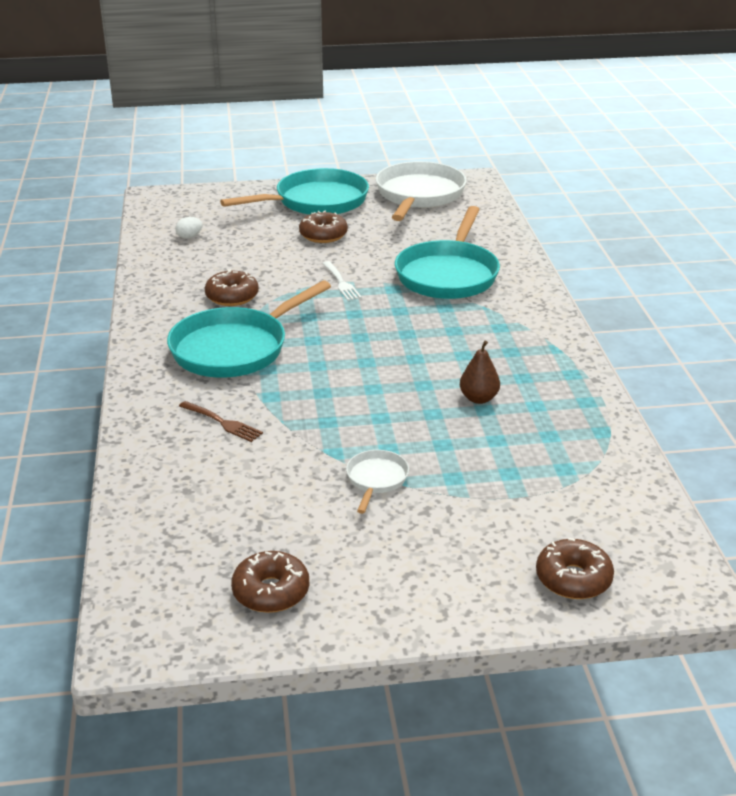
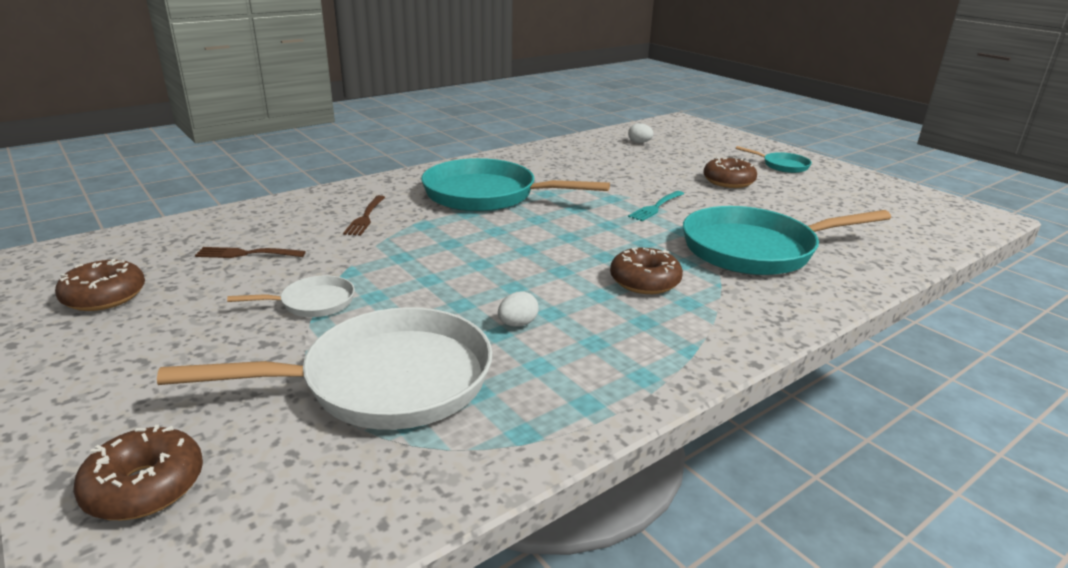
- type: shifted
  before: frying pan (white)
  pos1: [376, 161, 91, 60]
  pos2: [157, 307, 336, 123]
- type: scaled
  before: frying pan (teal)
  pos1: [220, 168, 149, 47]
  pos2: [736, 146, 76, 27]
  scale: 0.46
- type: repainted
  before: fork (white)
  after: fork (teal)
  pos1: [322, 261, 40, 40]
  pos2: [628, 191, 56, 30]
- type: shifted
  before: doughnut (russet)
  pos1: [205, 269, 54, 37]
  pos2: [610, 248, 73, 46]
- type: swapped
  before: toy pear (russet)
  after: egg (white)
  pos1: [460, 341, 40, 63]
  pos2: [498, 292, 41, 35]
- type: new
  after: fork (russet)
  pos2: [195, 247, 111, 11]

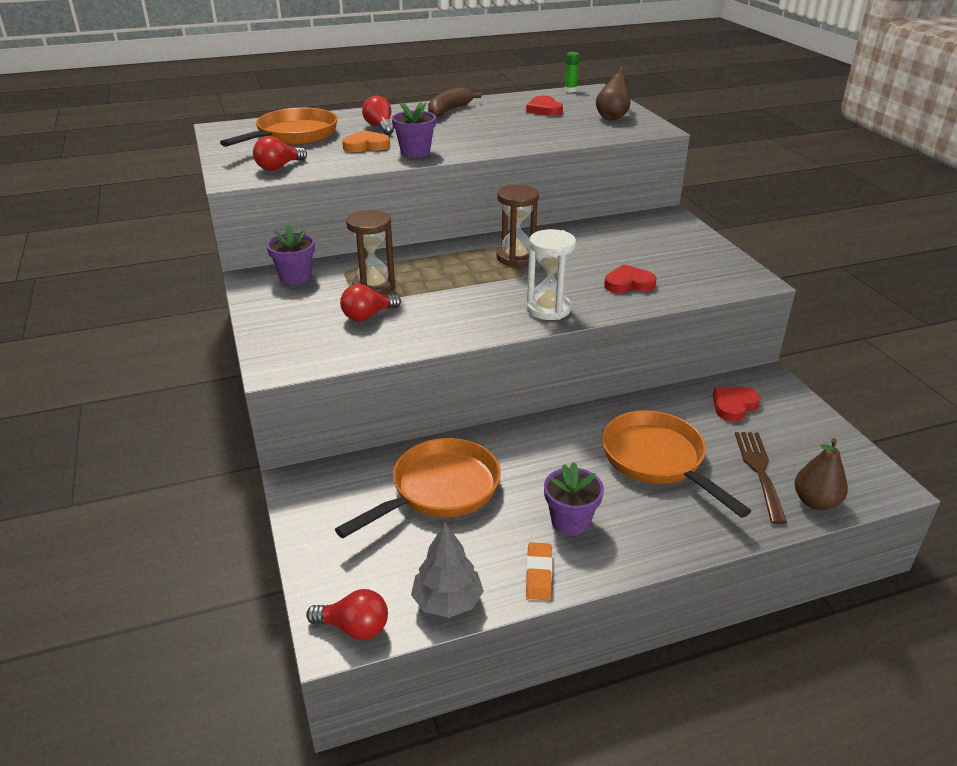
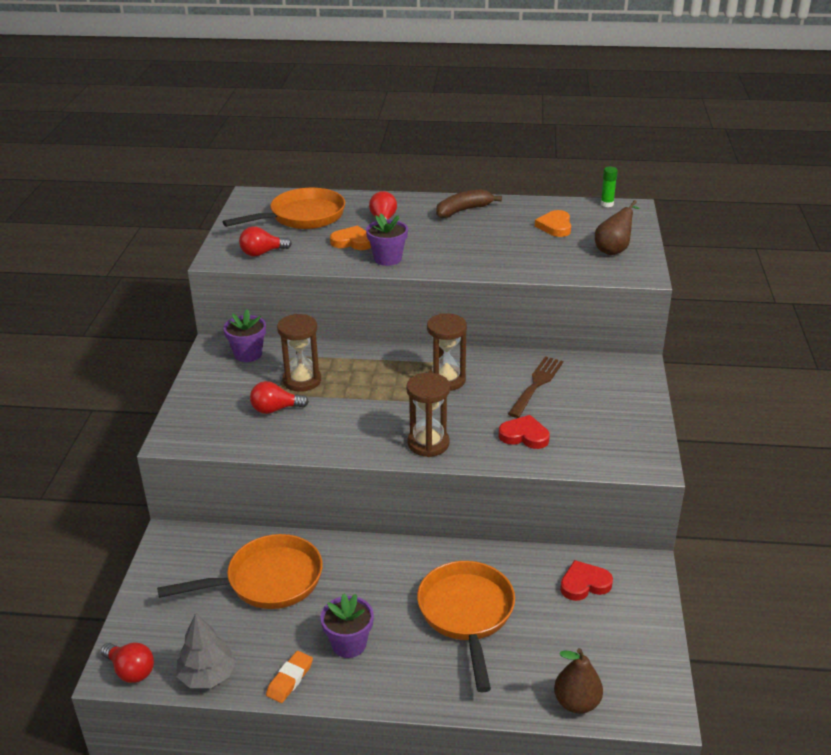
- type: repainted
  before: heart shape (red)
  after: heart shape (orange)
  pos1: [526, 96, 37, 20]
  pos2: [535, 210, 36, 27]
- type: repainted
  before: sandglass (white)
  after: sandglass (russet)
  pos1: [527, 229, 49, 91]
  pos2: [406, 373, 44, 84]
- type: shifted
  before: fork (russet)
  pos1: [735, 432, 52, 92]
  pos2: [508, 356, 55, 62]

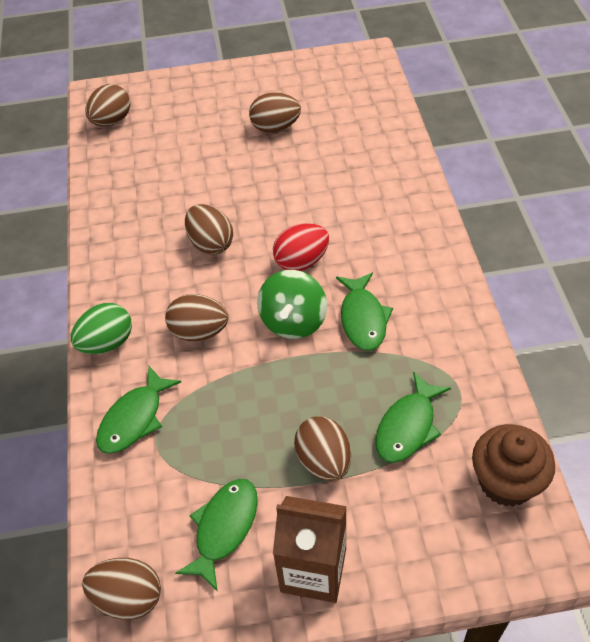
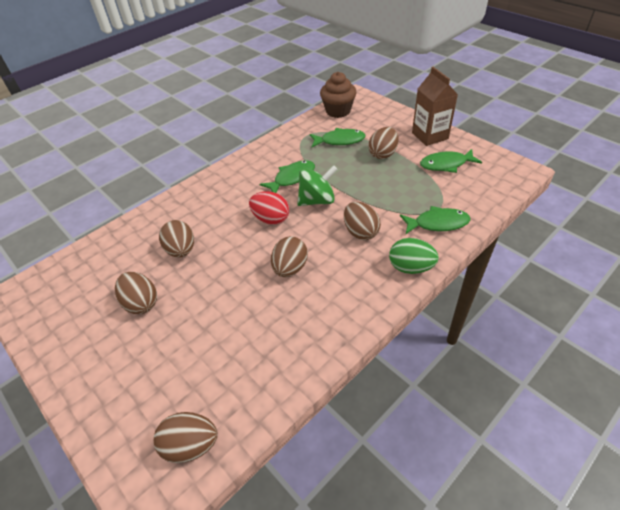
- type: shifted
  before: egg (russet)
  pos1: [82, 558, 79, 62]
  pos2: [159, 220, 35, 38]

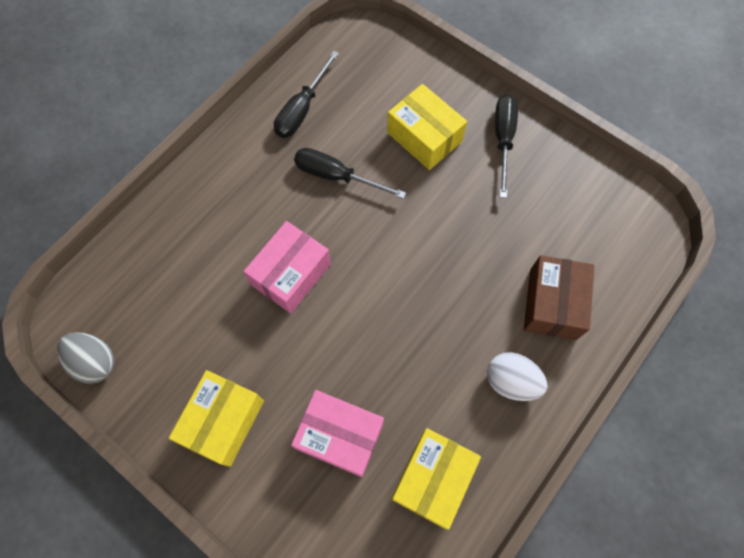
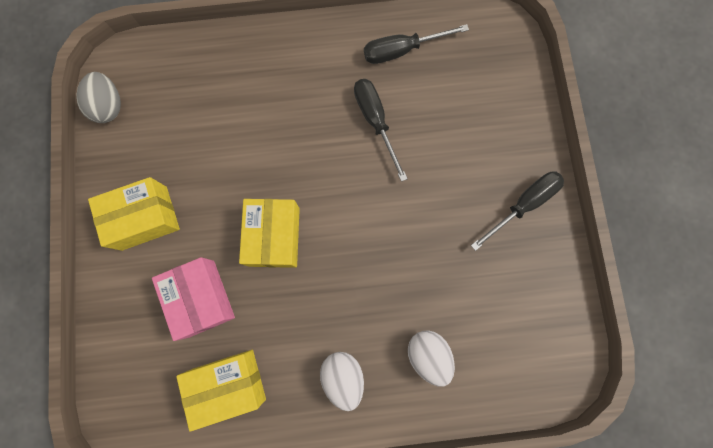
- type: shifted
  before: parcel (yellow)
  pos1: [387, 84, 80, 86]
  pos2: [239, 199, 61, 69]
- type: gone
  before: parcel (pink)
  pos1: [244, 221, 87, 92]
- type: swapped
  before: parcel (russet)
  after: egg (white)
  pos1: [524, 255, 70, 85]
  pos2: [408, 331, 47, 56]

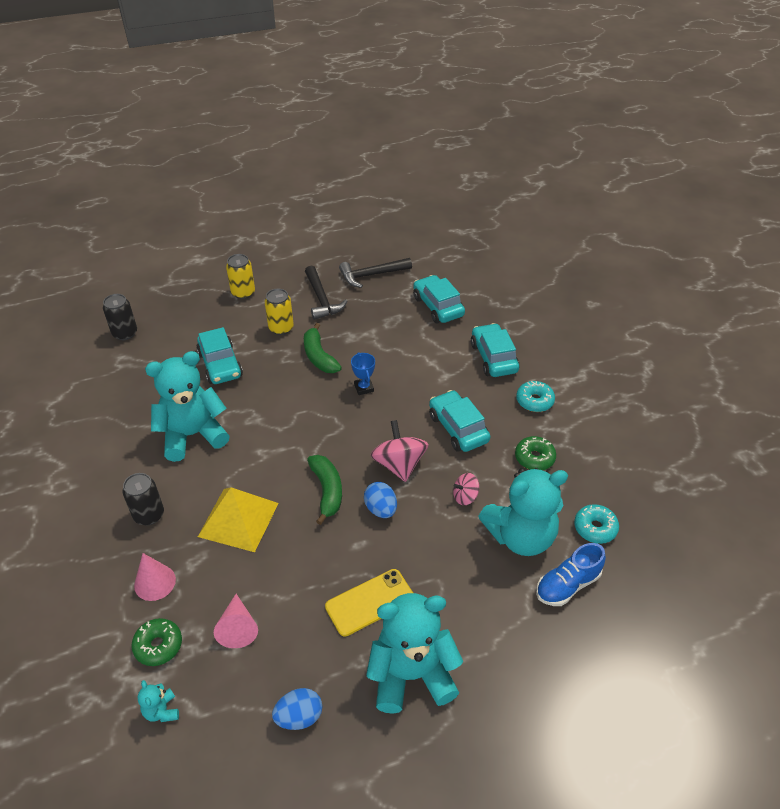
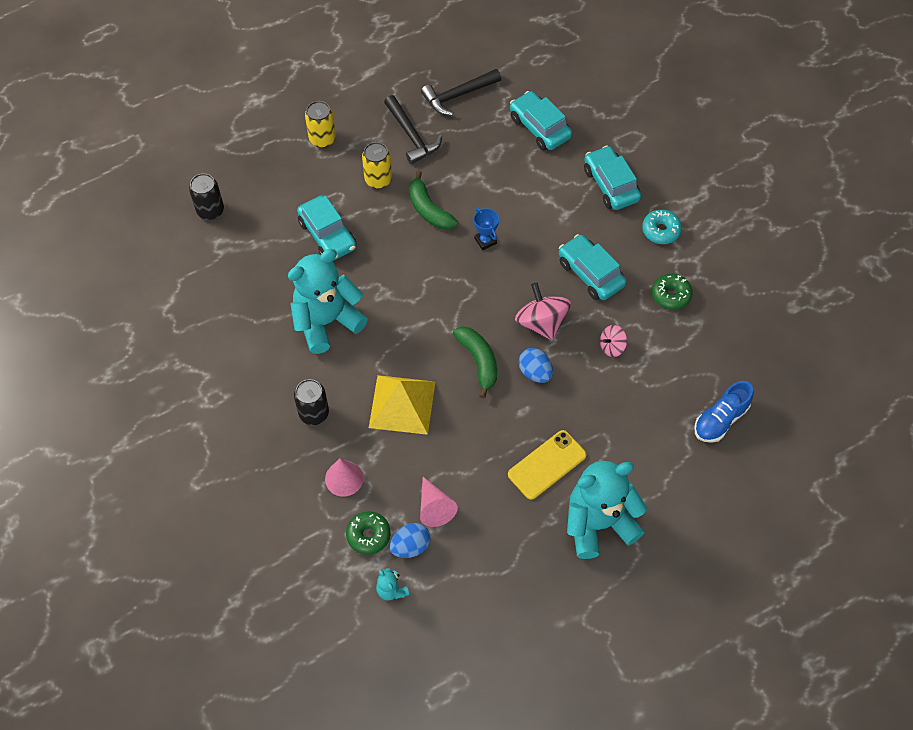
- type: gone
  before: teddy bear (teal)
  pos1: [478, 468, 90, 88]
- type: gone
  before: doughnut (teal)
  pos1: [574, 504, 45, 40]
- type: shifted
  before: egg (royal blue)
  pos1: [272, 688, 50, 42]
  pos2: [390, 523, 41, 35]

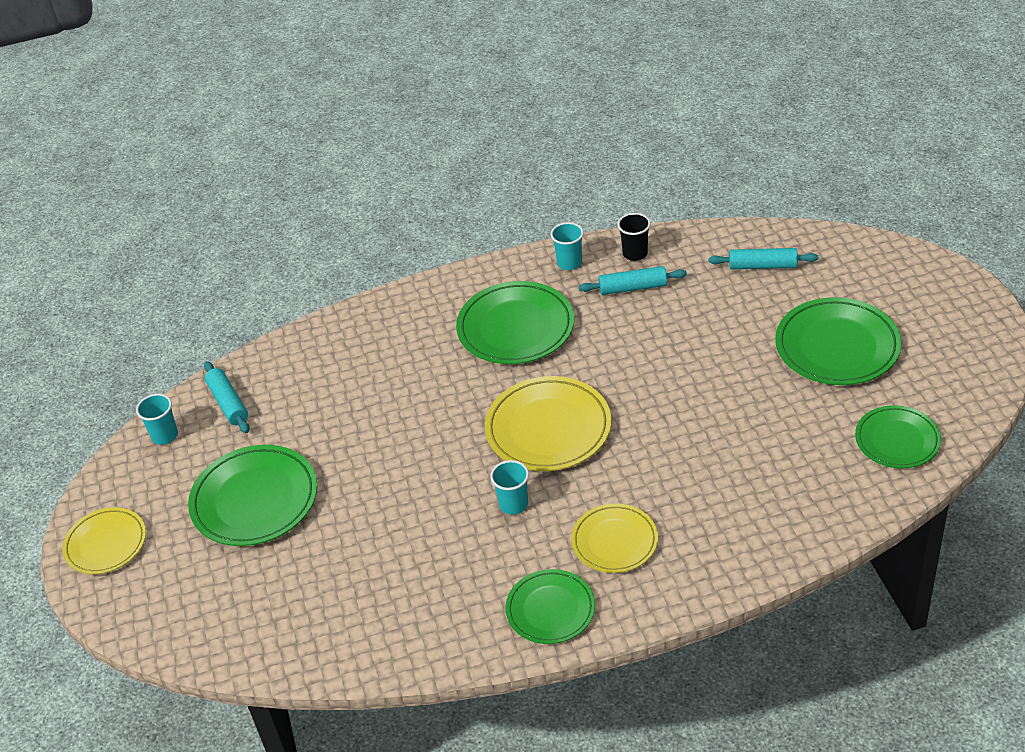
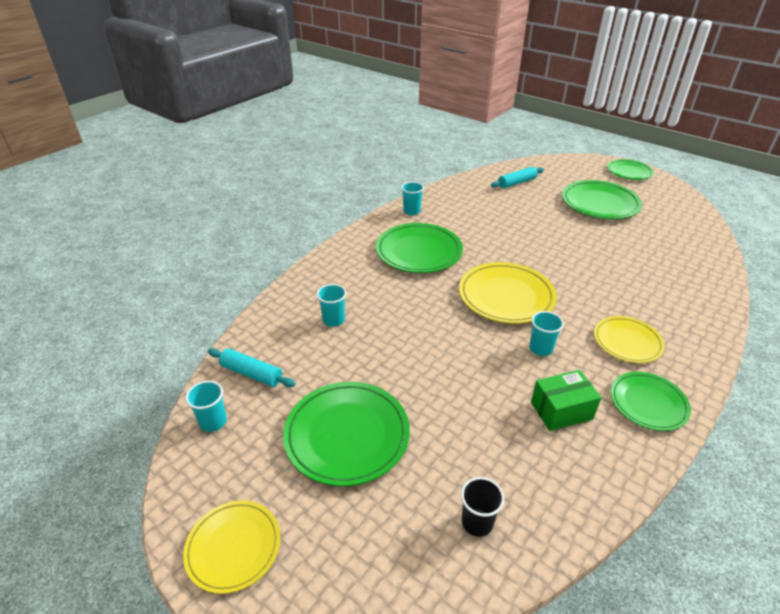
- type: shifted
  before: beaker (jet-black)
  pos1: [617, 213, 34, 48]
  pos2: [461, 477, 43, 60]
- type: gone
  before: dough roller (teal)
  pos1: [579, 266, 108, 29]
- type: shifted
  before: flat dish (emerald)
  pos1: [855, 405, 86, 63]
  pos2: [607, 159, 47, 21]
- type: new
  after: beaker (teal)
  pos2: [317, 284, 30, 43]
- type: new
  after: parcel (emerald)
  pos2: [531, 370, 70, 61]

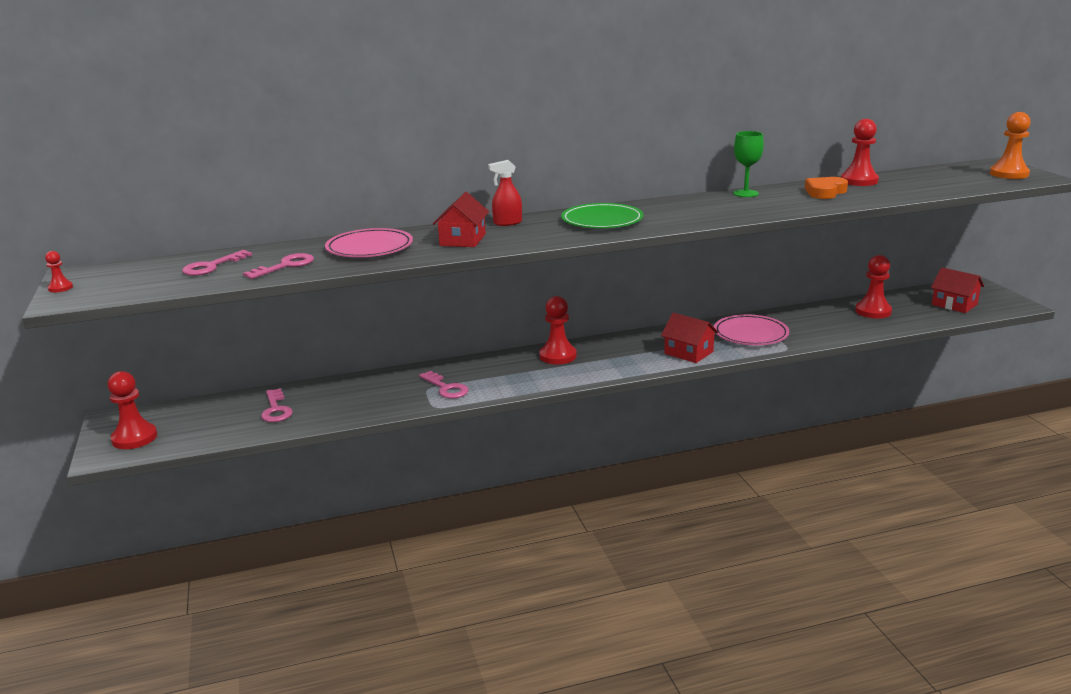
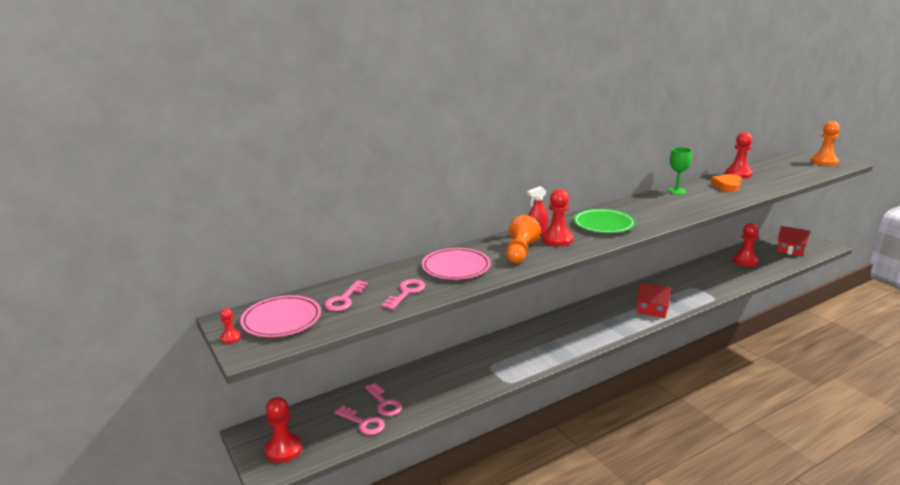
- type: swapped
  before: cottage (red)
  after: chess pawn (orange)
  pos1: [433, 192, 56, 55]
  pos2: [506, 215, 35, 48]
- type: shifted
  before: chess pawn (red)
  pos1: [539, 296, 38, 68]
  pos2: [542, 189, 31, 57]
- type: shifted
  before: flat dish (pink)
  pos1: [714, 314, 75, 31]
  pos2: [240, 295, 81, 42]
- type: shifted
  before: key (pink)
  pos1: [419, 371, 50, 28]
  pos2: [334, 406, 51, 29]

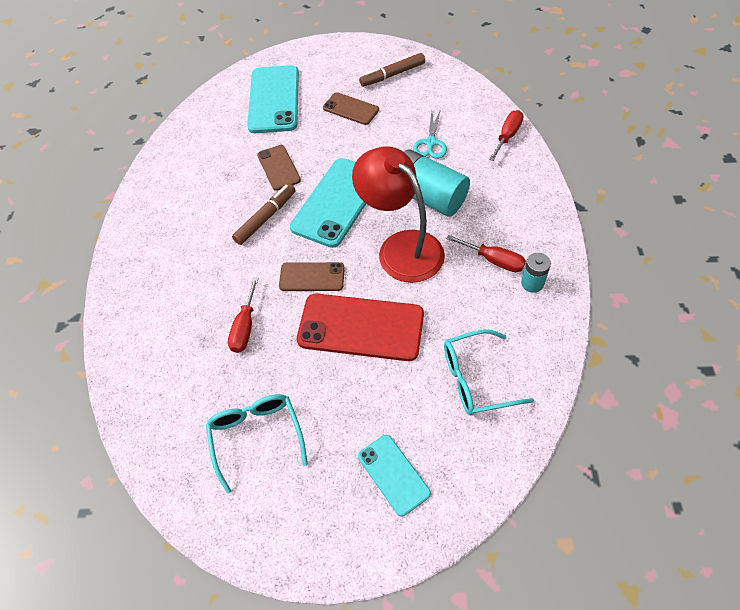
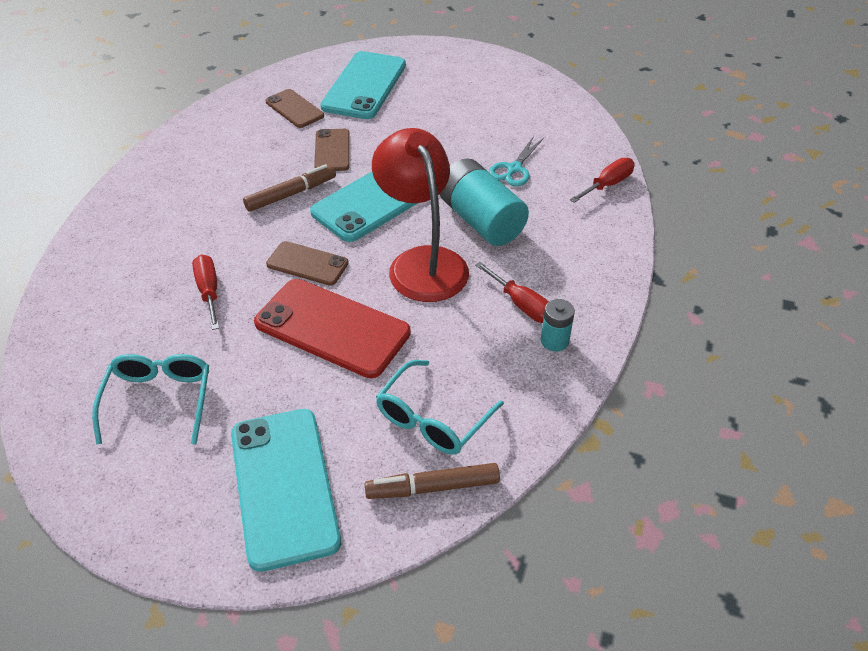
- type: shifted
  before: marker pen (russet)
  pos1: [359, 53, 66, 34]
  pos2: [364, 463, 136, 36]
- type: shifted
  before: mobile phone (russet)
  pos1: [323, 92, 56, 33]
  pos2: [265, 89, 59, 39]
- type: rotated
  before: screwdriver (red)
  pos1: [228, 277, 30, 76]
  pos2: [192, 254, 27, 76]
  turn: 135
- type: rotated
  before: eyeglasses (teal)
  pos1: [444, 329, 90, 86]
  pos2: [376, 360, 128, 95]
  turn: -60
- type: scaled
  before: mobile phone (teal)
  pos1: [358, 435, 73, 81]
  pos2: [231, 409, 110, 163]
  scale: 1.79

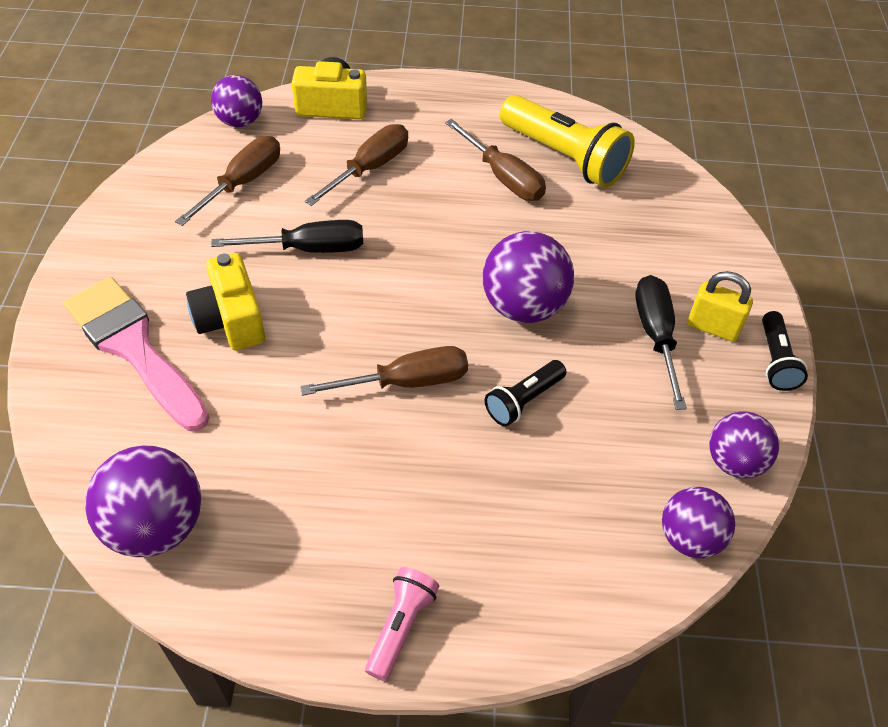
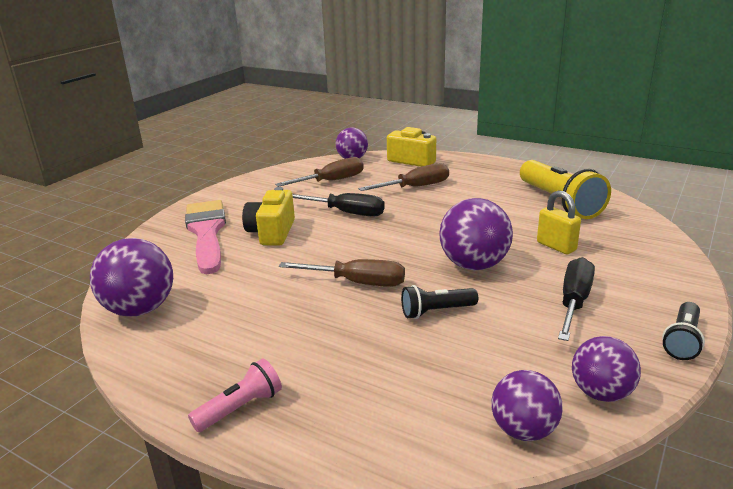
- type: gone
  before: screwdriver (russet)
  pos1: [445, 119, 101, 82]
- type: shifted
  before: padlock (yellow)
  pos1: [687, 271, 66, 71]
  pos2: [537, 190, 44, 64]

